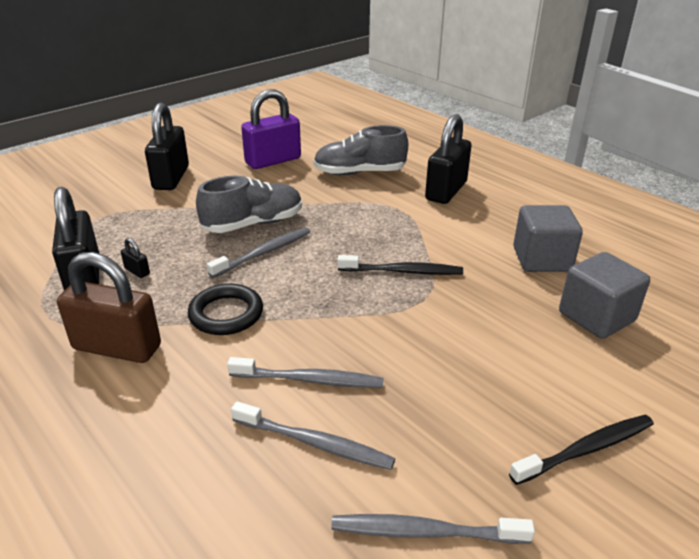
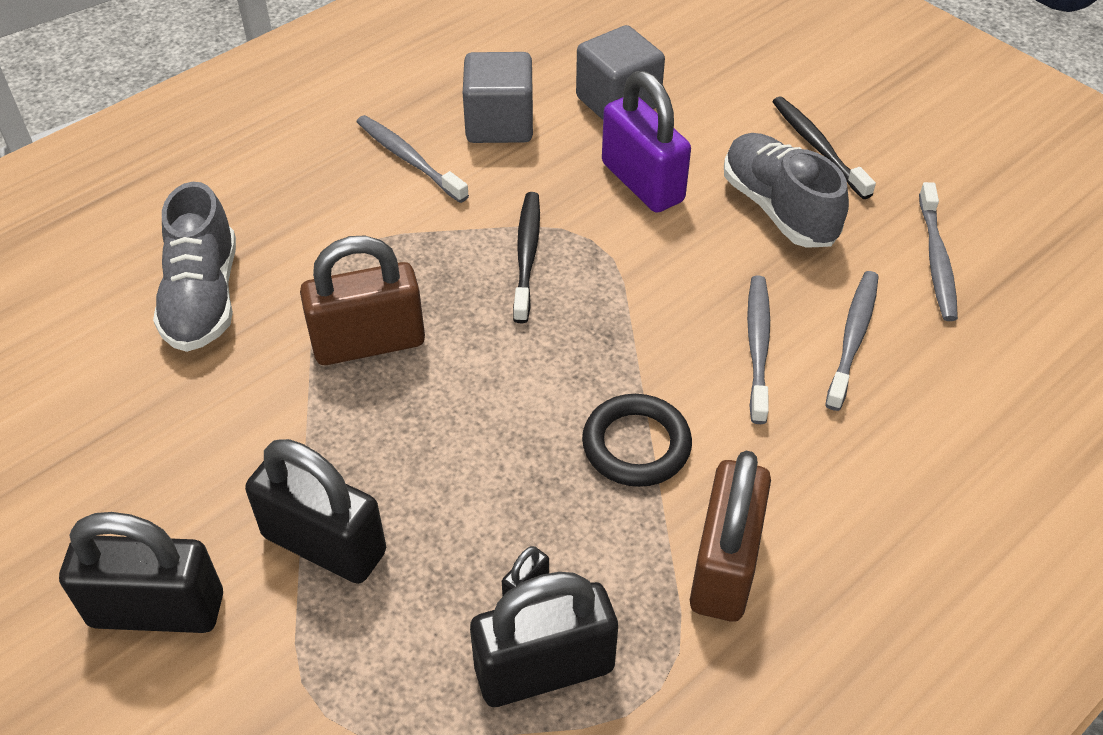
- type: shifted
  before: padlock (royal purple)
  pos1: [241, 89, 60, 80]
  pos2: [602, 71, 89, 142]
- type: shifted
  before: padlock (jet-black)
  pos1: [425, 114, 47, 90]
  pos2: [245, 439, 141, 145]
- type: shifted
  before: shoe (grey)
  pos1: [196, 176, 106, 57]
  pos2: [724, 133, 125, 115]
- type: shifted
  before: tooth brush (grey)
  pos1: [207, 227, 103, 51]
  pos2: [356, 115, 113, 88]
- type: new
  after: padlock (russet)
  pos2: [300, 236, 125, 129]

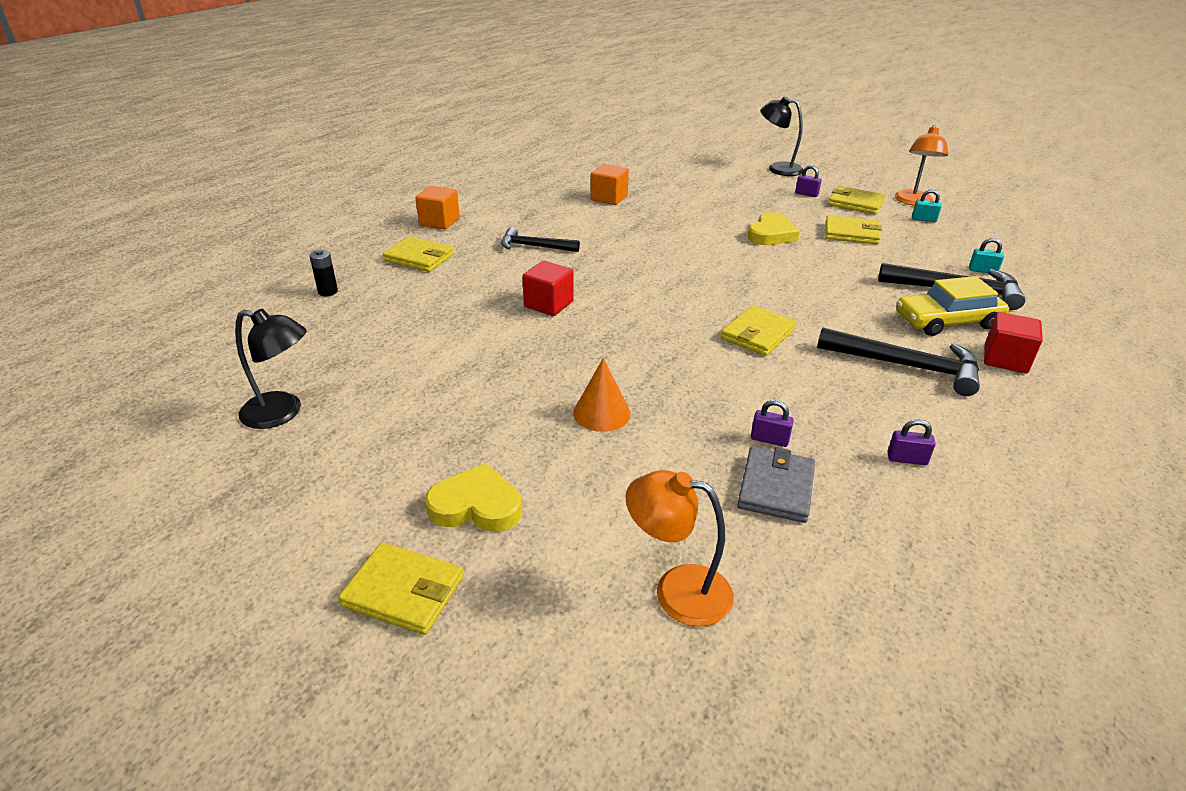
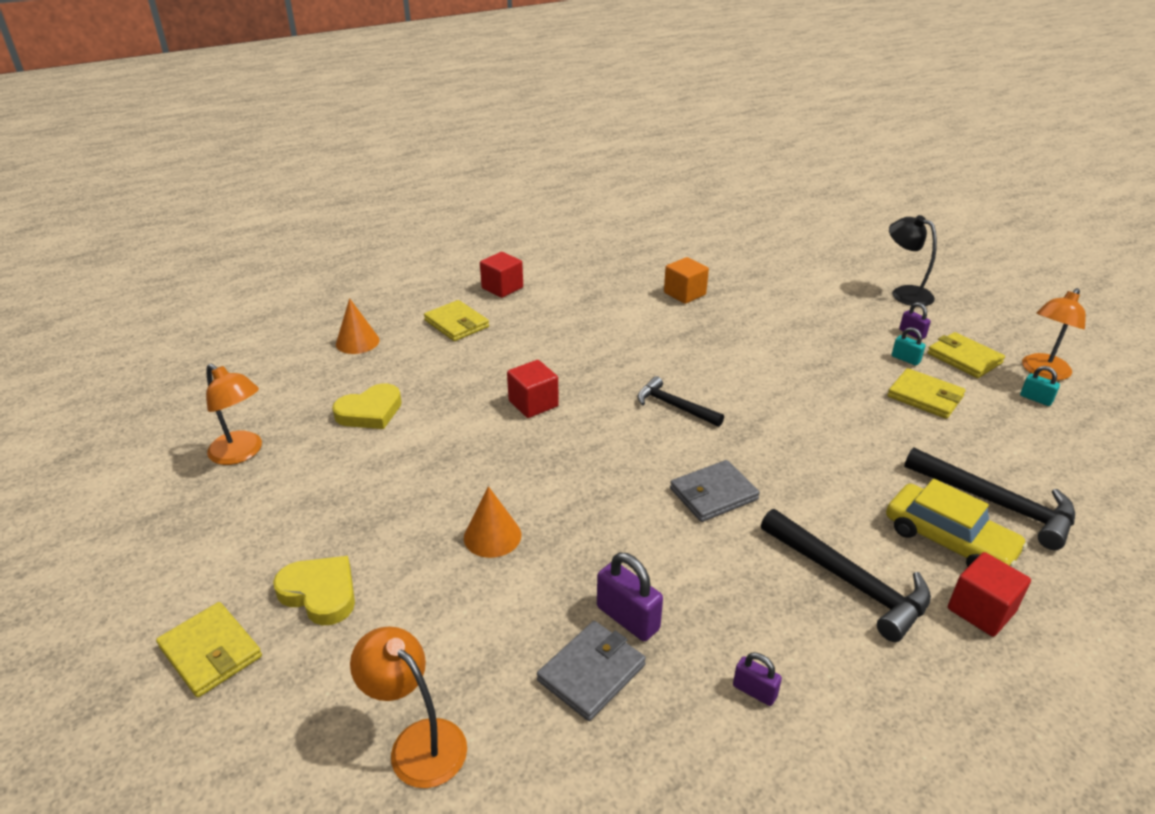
- type: repainted
  before: cube (orange)
  after: cube (red)
  pos1: [415, 186, 45, 44]
  pos2: [480, 252, 43, 46]
- type: shifted
  before: heart shape (yellow)
  pos1: [747, 212, 53, 33]
  pos2: [332, 383, 70, 46]
- type: shifted
  before: hammer (jet-black)
  pos1: [501, 227, 79, 25]
  pos2: [637, 376, 87, 51]
- type: shifted
  before: padlock (teal)
  pos1: [969, 238, 35, 35]
  pos2: [892, 327, 34, 38]
- type: swapped
  before: power cell (jet-black)
  after: cone (orange)
  pos1: [310, 250, 28, 46]
  pos2: [336, 298, 44, 56]
- type: rotated
  before: toy car (yellow)
  pos1: [896, 276, 113, 60]
  pos2: [886, 479, 142, 89]
  turn: -150
- type: repainted
  before: card wallet (yellow)
  after: card wallet (grey)
  pos1: [721, 305, 76, 51]
  pos2: [670, 460, 90, 62]
- type: repainted
  before: desk lamp (jet-black)
  after: desk lamp (orange)
  pos1: [235, 308, 72, 121]
  pos2: [206, 364, 56, 101]
- type: scaled
  before: padlock (royal purple)
  pos1: [751, 400, 43, 47]
  pos2: [597, 552, 66, 89]
  scale: 1.68

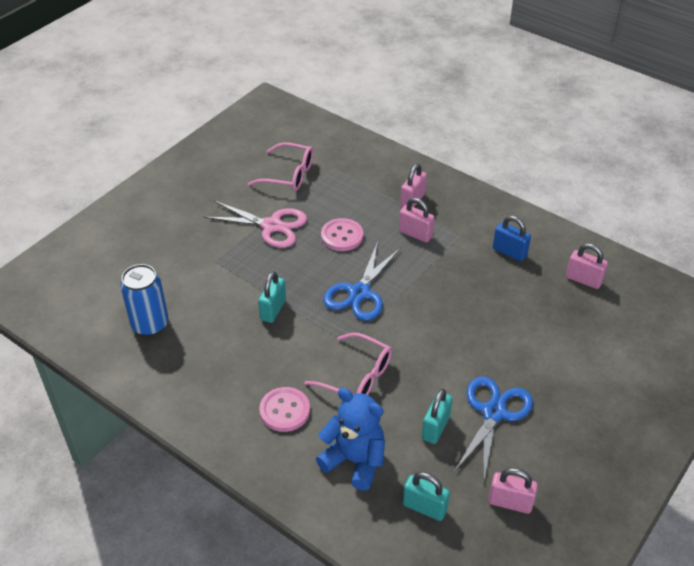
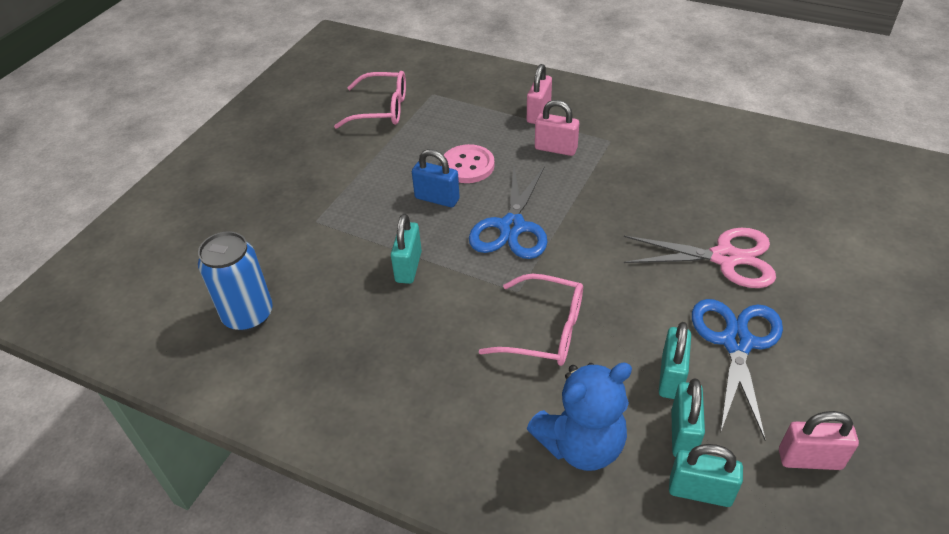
- type: shifted
  before: pair of scissors (pink)
  pos1: [204, 201, 103, 47]
  pos2: [624, 228, 152, 60]
- type: shifted
  before: padlock (royal blue)
  pos1: [493, 216, 38, 45]
  pos2: [412, 149, 48, 58]
- type: gone
  before: padlock (pink)
  pos1: [566, 244, 42, 45]
- type: gone
  before: shirt button (pink)
  pos1: [259, 387, 51, 45]
- type: rotated
  before: teddy bear (royal blue)
  pos1: [316, 388, 69, 103]
  pos2: [527, 362, 105, 109]
  turn: 135
- type: new
  after: padlock (teal)
  pos2: [671, 378, 34, 79]

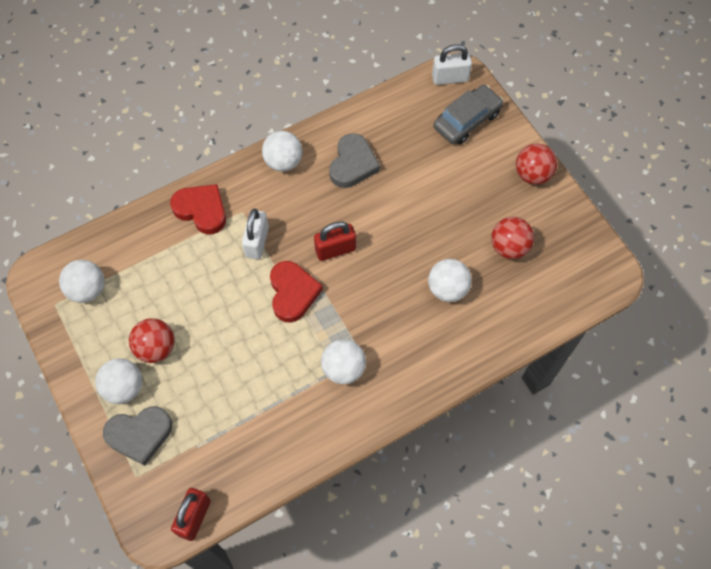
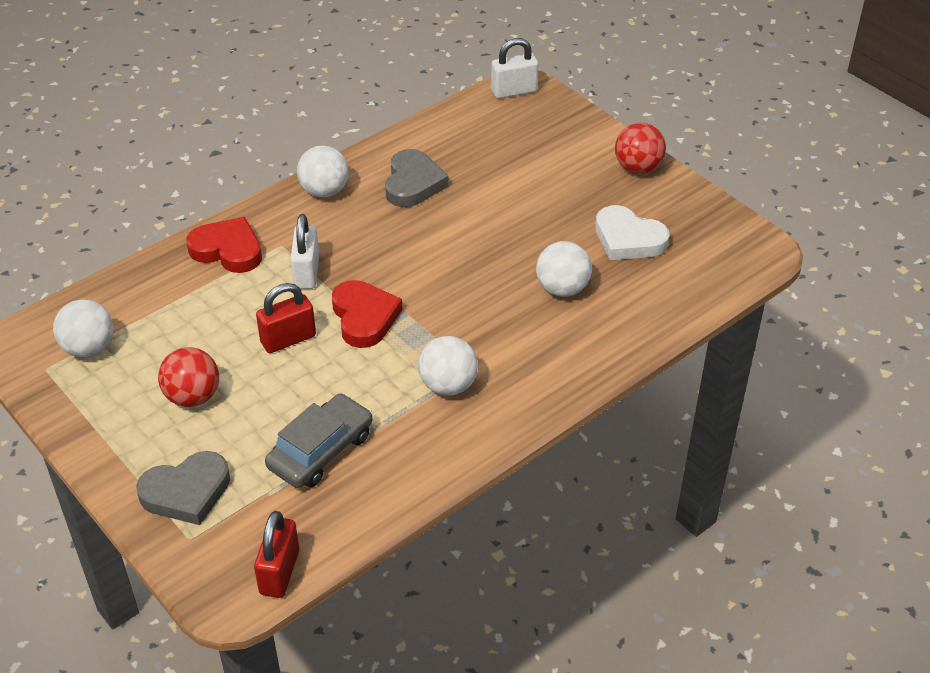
- type: shifted
  before: toy car (grey)
  pos1: [433, 85, 70, 59]
  pos2: [265, 393, 107, 95]
- type: swapped
  before: ball (red)
  after: heart shape (white)
  pos1: [491, 217, 43, 42]
  pos2: [595, 205, 74, 55]
- type: shifted
  before: padlock (red)
  pos1: [314, 222, 42, 39]
  pos2: [256, 283, 60, 70]
- type: gone
  before: ball (white)
  pos1: [95, 358, 48, 46]

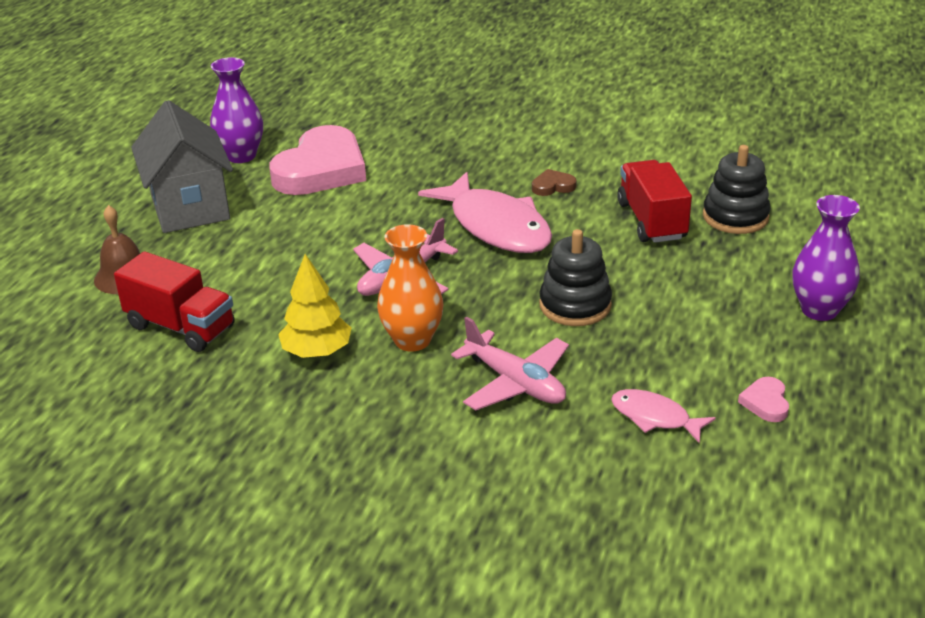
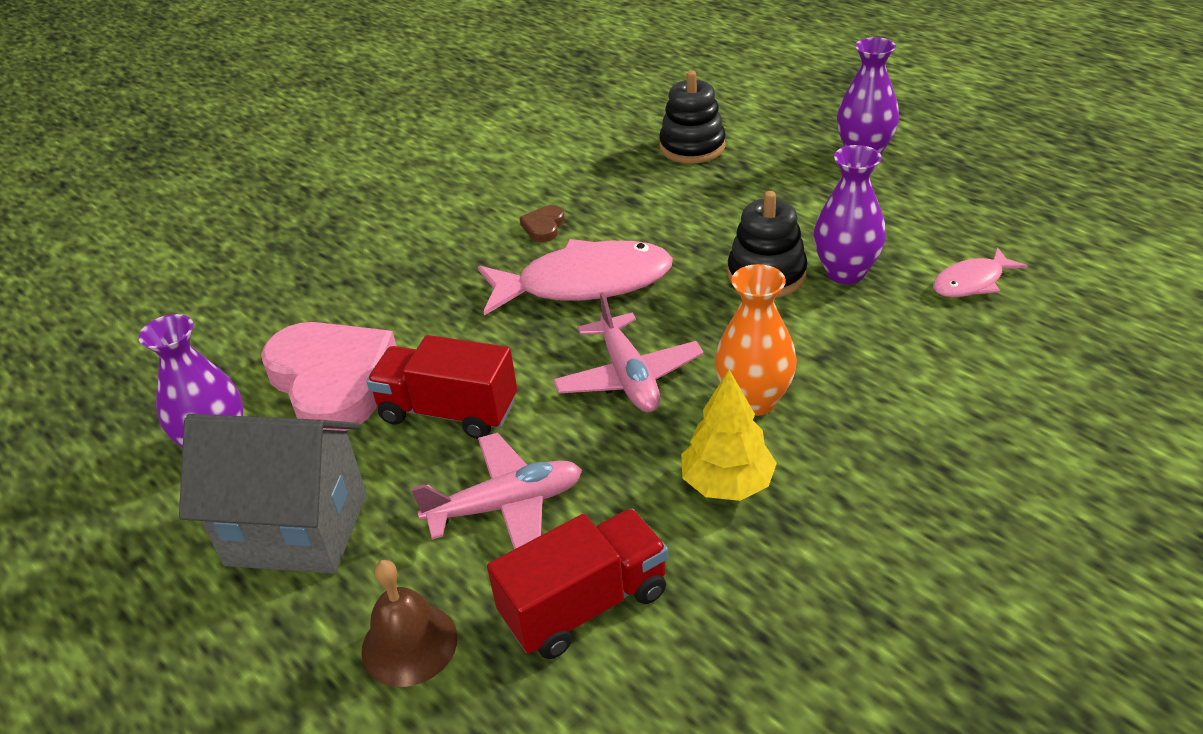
- type: shifted
  before: toy truck (red)
  pos1: [617, 160, 75, 83]
  pos2: [367, 335, 150, 104]
- type: shifted
  before: plane (pink)
  pos1: [451, 317, 118, 93]
  pos2: [411, 433, 171, 116]
- type: gone
  before: heart shape (pink)
  pos1: [738, 377, 51, 45]
- type: new
  after: vase (royal purple)
  pos2: [814, 145, 72, 139]

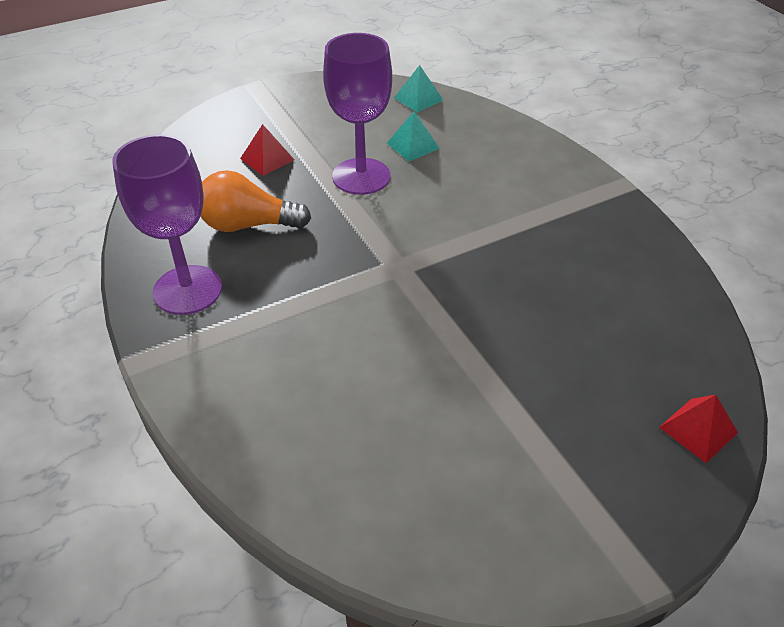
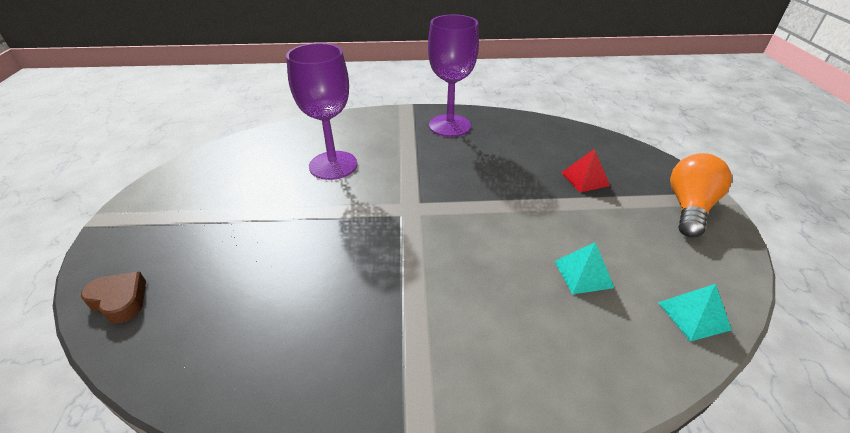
- type: shifted
  before: goblet (royal purple)
  pos1: [323, 33, 69, 162]
  pos2: [286, 43, 71, 137]
- type: shifted
  before: light bulb (orange)
  pos1: [201, 170, 110, 62]
  pos2: [670, 153, 62, 85]
- type: swapped
  before: pyramid (red)
  after: heart shape (russet)
  pos1: [659, 395, 79, 68]
  pos2: [81, 271, 65, 52]

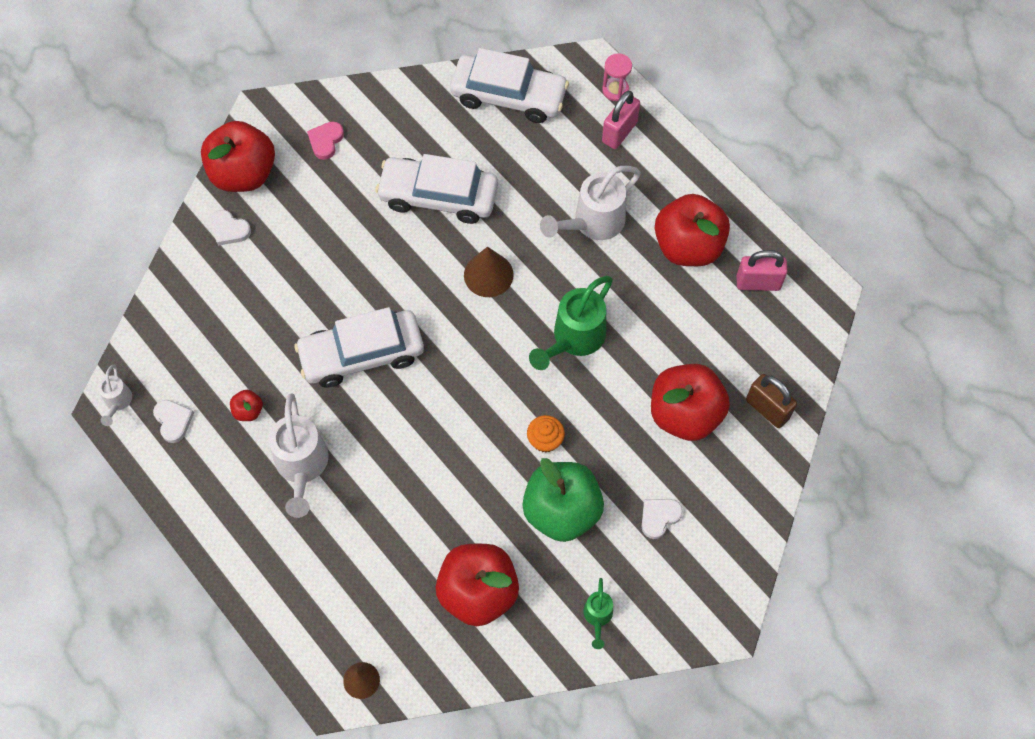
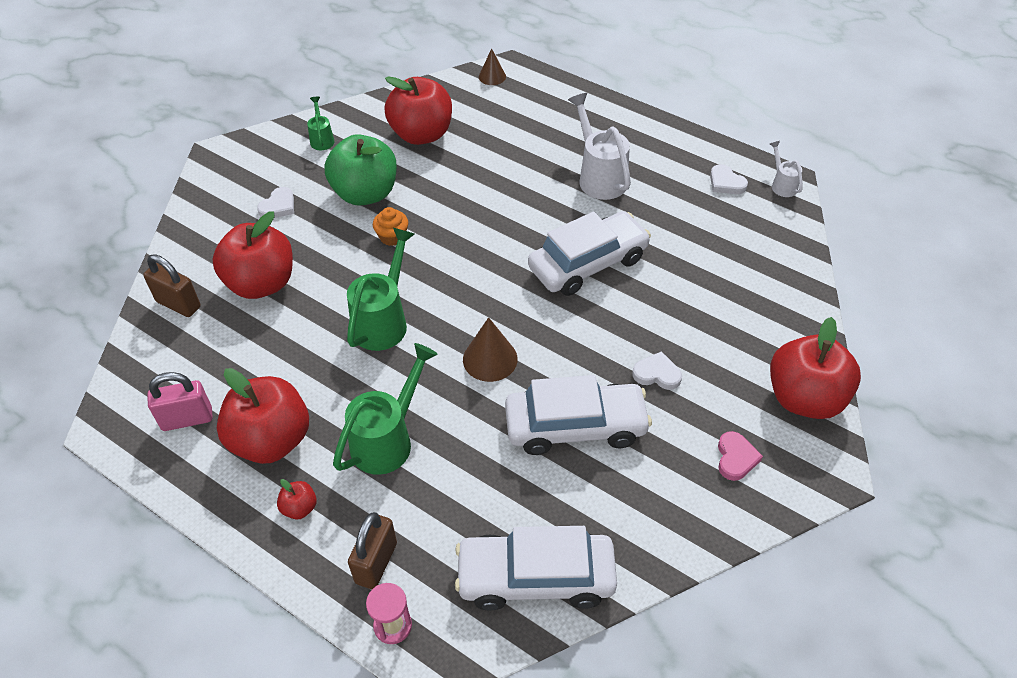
- type: repainted
  before: padlock (pink)
  after: padlock (russet)
  pos1: [602, 91, 38, 58]
  pos2: [348, 512, 49, 77]
- type: repainted
  before: watering can (white)
  after: watering can (emerald)
  pos1: [540, 166, 101, 74]
  pos2: [333, 343, 105, 132]
- type: shifted
  before: heart shape (white)
  pos1: [211, 210, 40, 36]
  pos2: [632, 351, 50, 39]
- type: shifted
  before: toy apple (red)
  pos1: [230, 390, 33, 31]
  pos2: [277, 479, 40, 40]

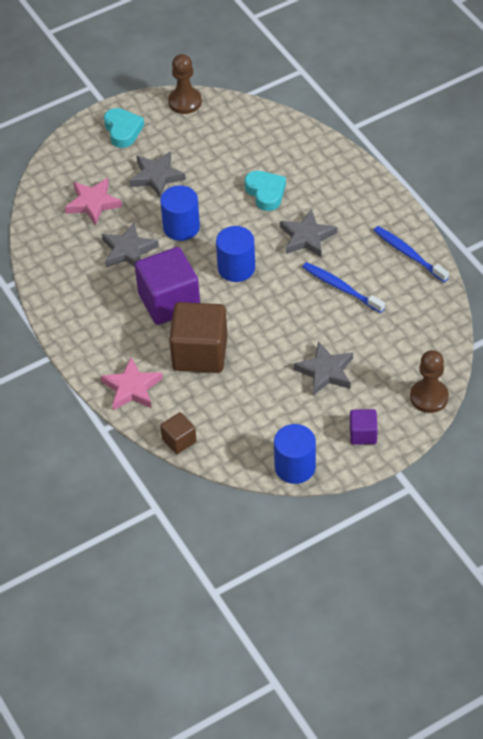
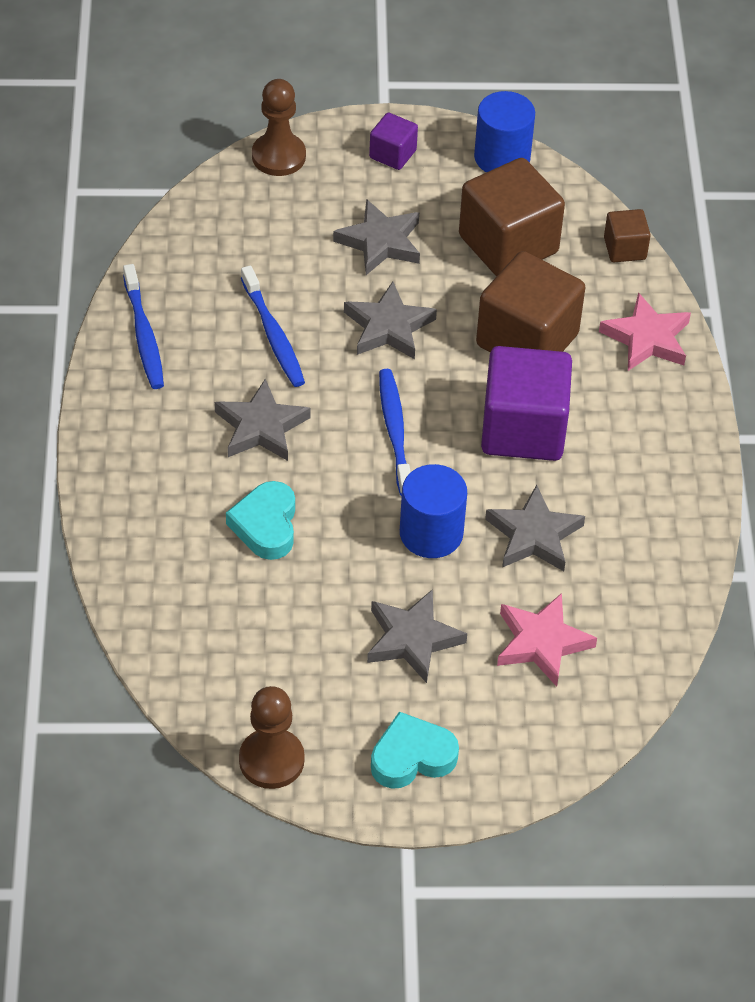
- type: rotated
  before: heart shape (teal)
  pos1: [104, 108, 40, 40]
  pos2: [371, 712, 88, 77]
  turn: 60
- type: swapped
  before: solid cylinder (royal blue)
  after: tooth brush (royal blue)
  pos1: [216, 226, 39, 56]
  pos2: [379, 369, 32, 127]
- type: new
  after: cube (russet)
  pos2: [459, 158, 106, 118]
- type: new
  after: star shape (grey)
  pos2: [344, 282, 93, 77]

